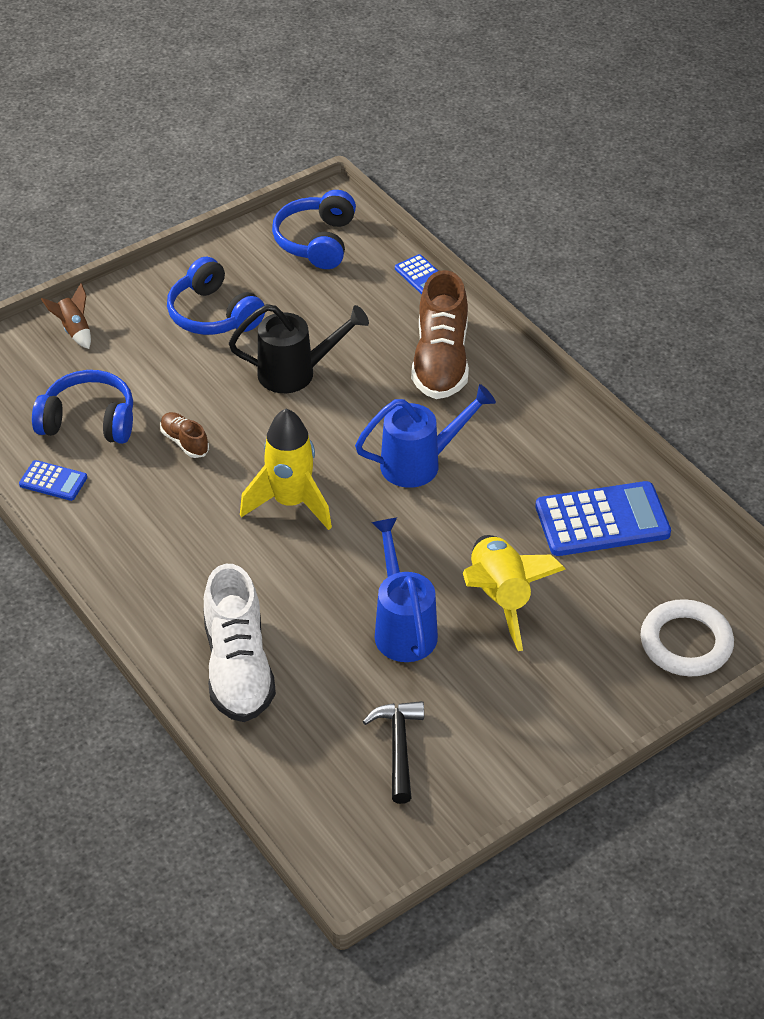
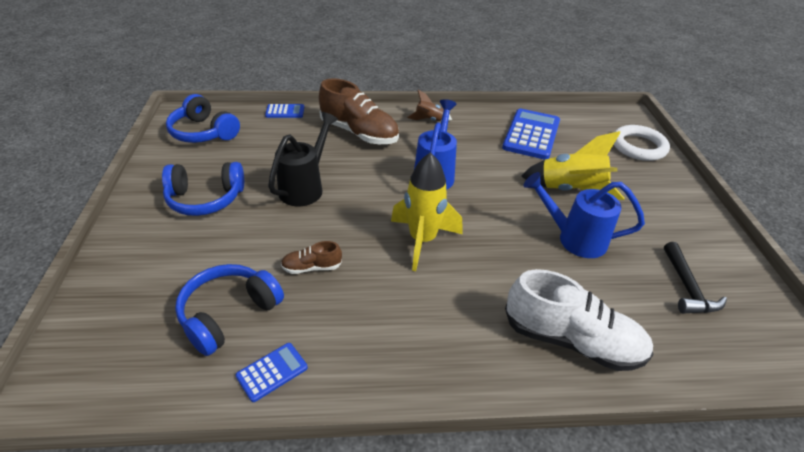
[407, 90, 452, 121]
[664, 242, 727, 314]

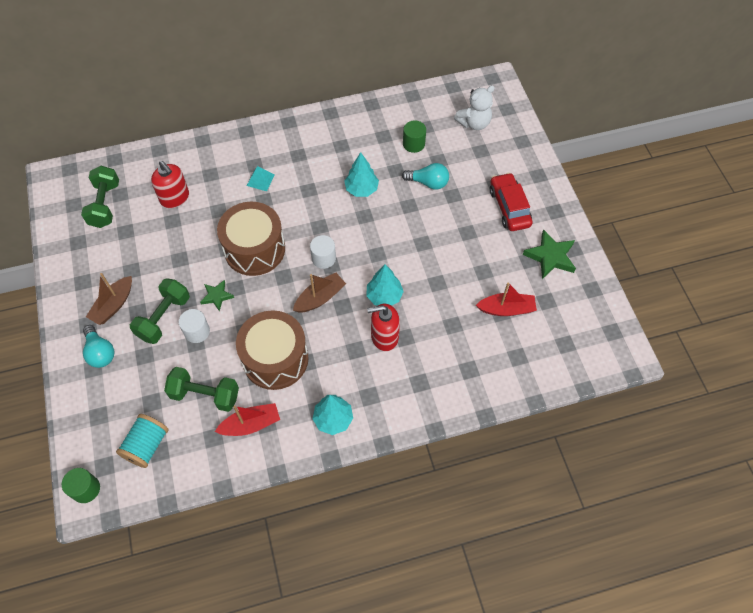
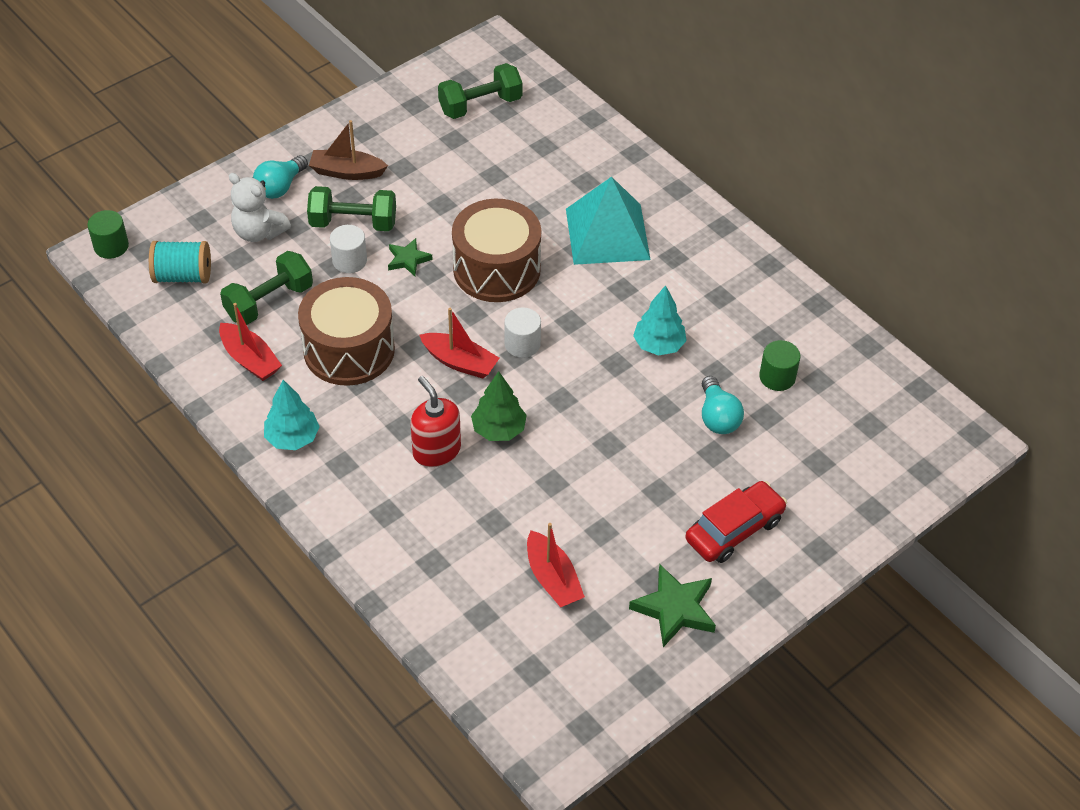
[151, 161, 189, 208] (first image)
[229, 173, 291, 242]
[419, 308, 500, 379]
[471, 371, 527, 441]
[220, 251, 313, 325]
[566, 177, 651, 265]

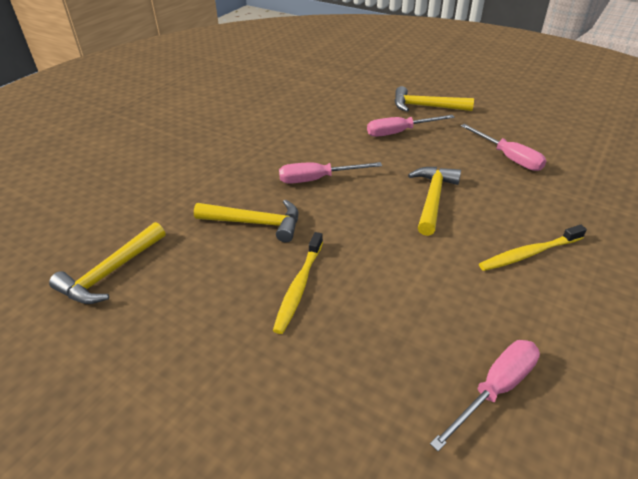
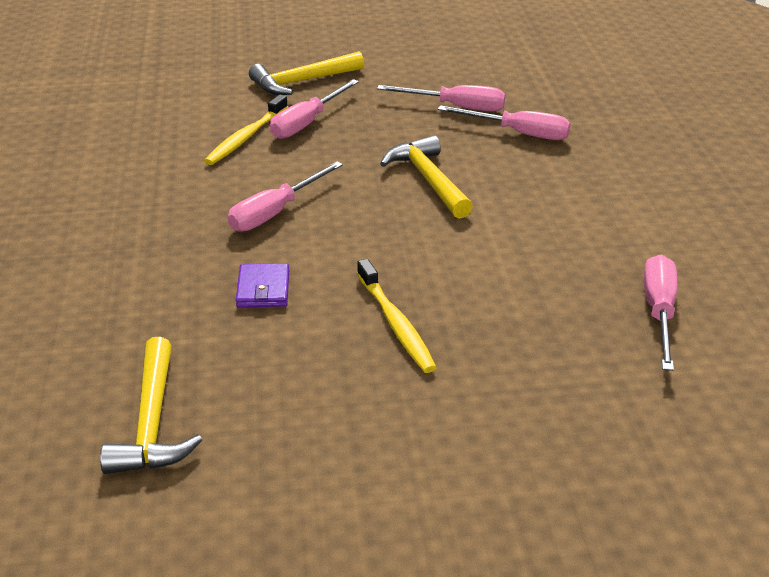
[438, 105, 571, 140]
[204, 95, 288, 165]
[236, 263, 289, 308]

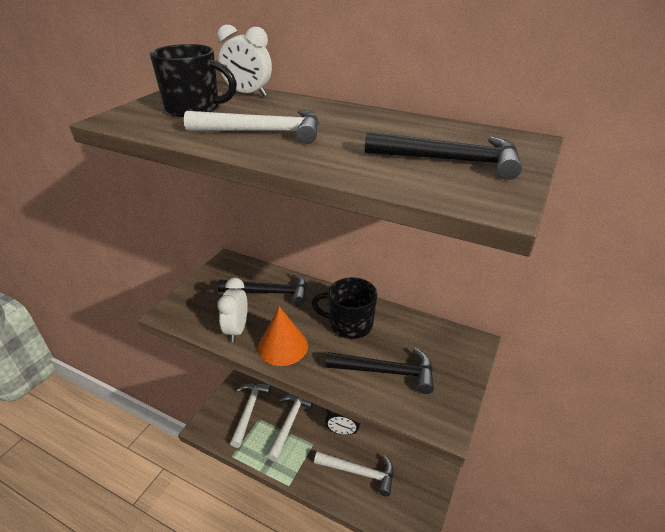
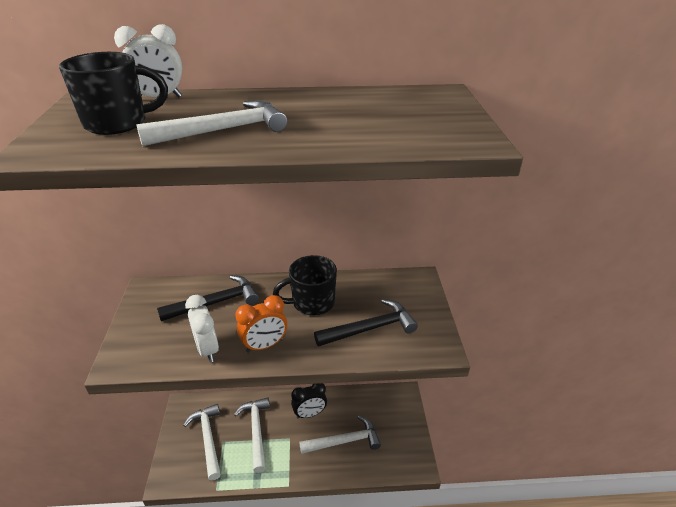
[365, 131, 522, 180] (first image)
[235, 295, 287, 353]

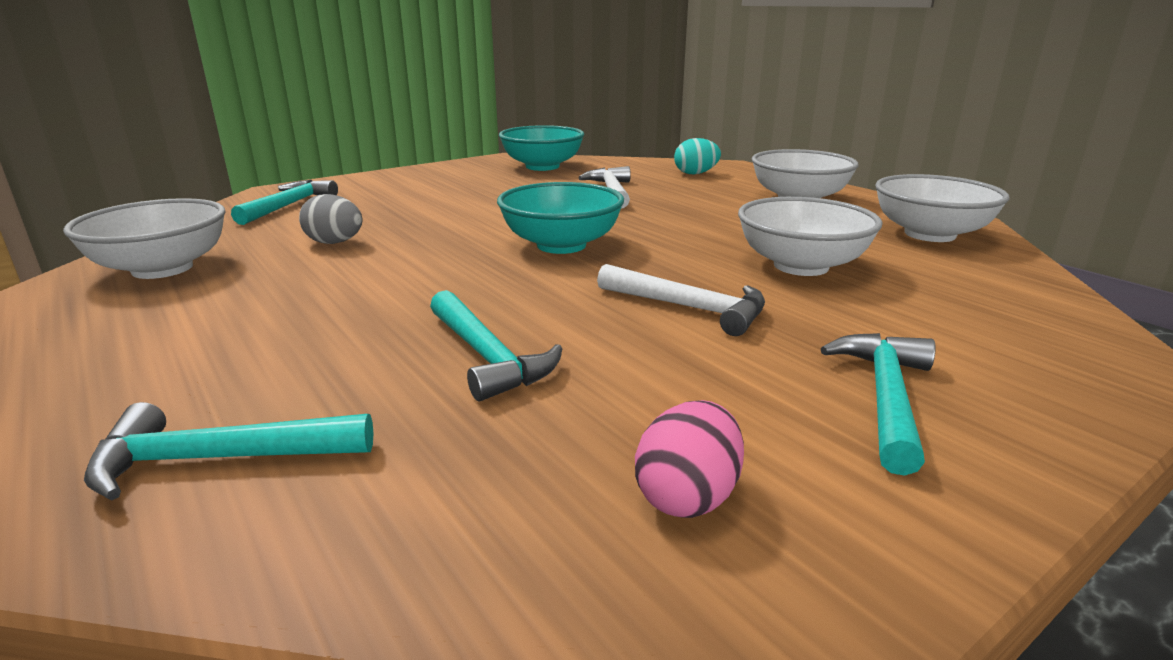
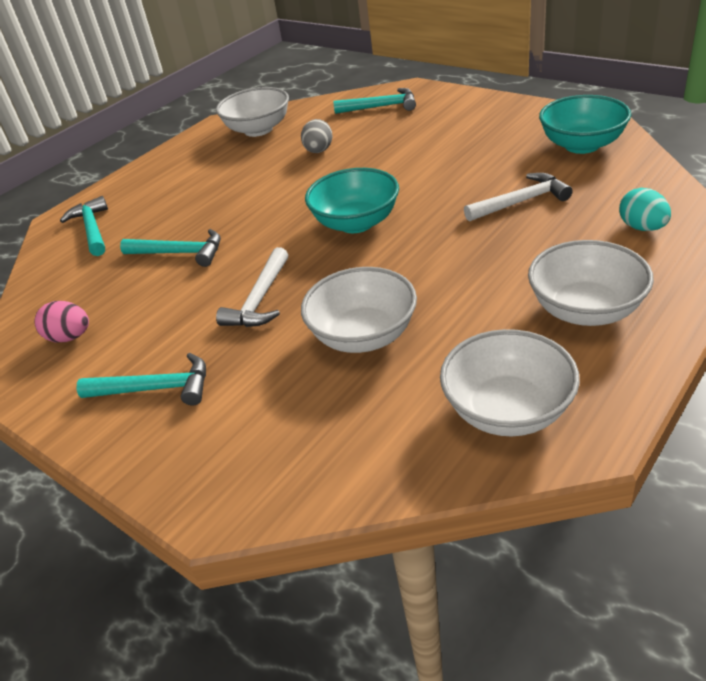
[120, 229, 221, 267]

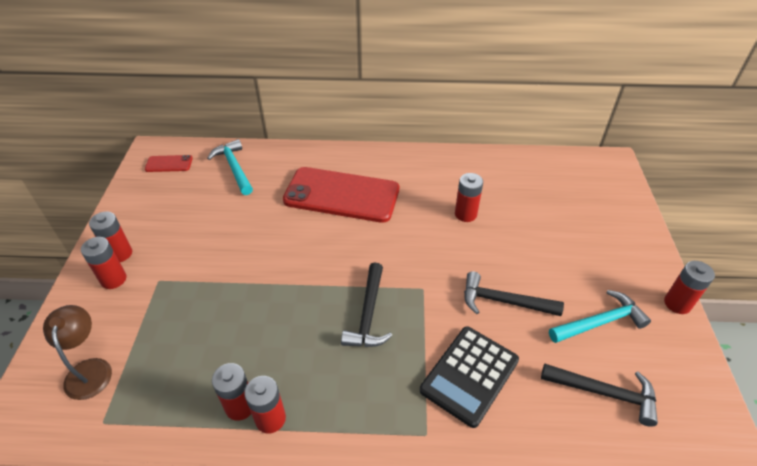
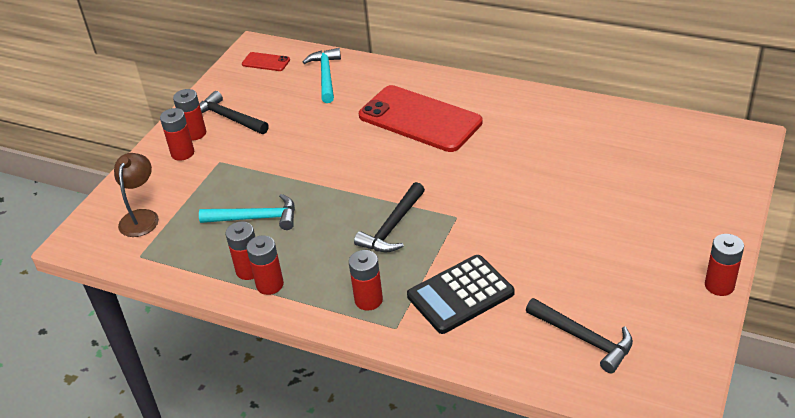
[349, 250, 383, 311]
[200, 91, 269, 134]
[199, 194, 295, 230]

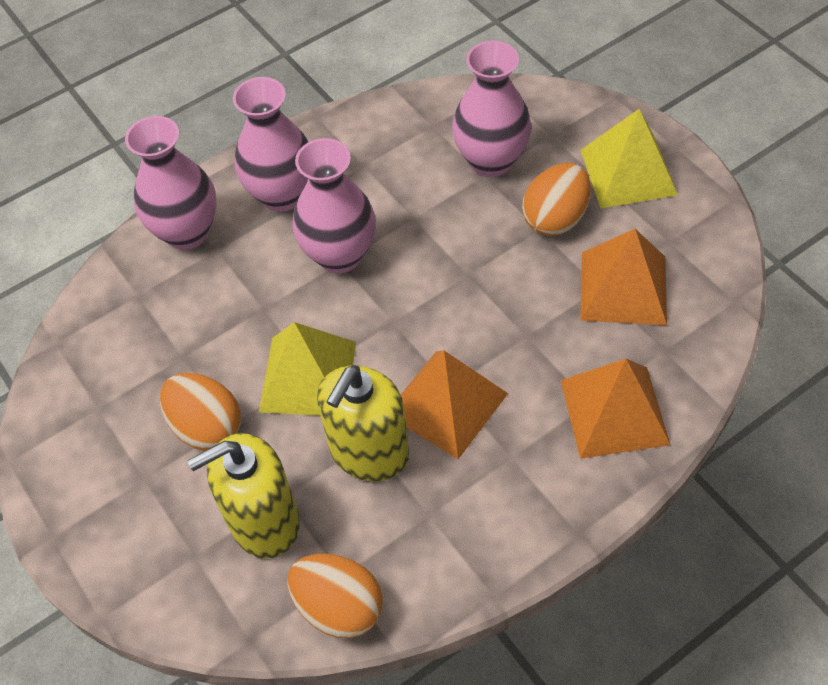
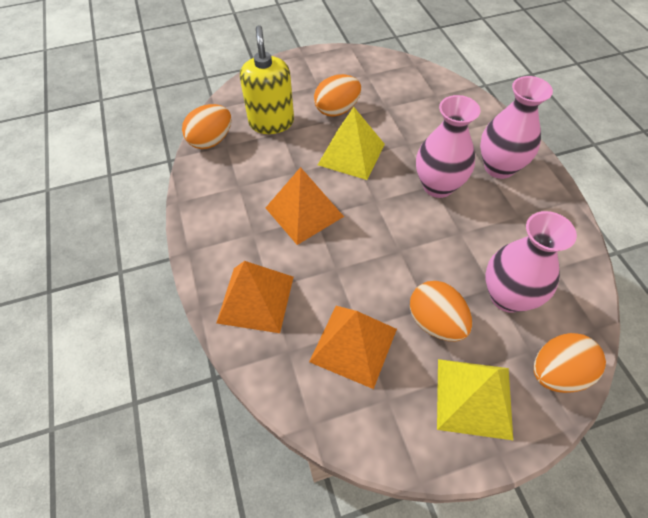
[125, 116, 217, 250] (first image)
[317, 365, 409, 481] (first image)
[534, 333, 606, 393]

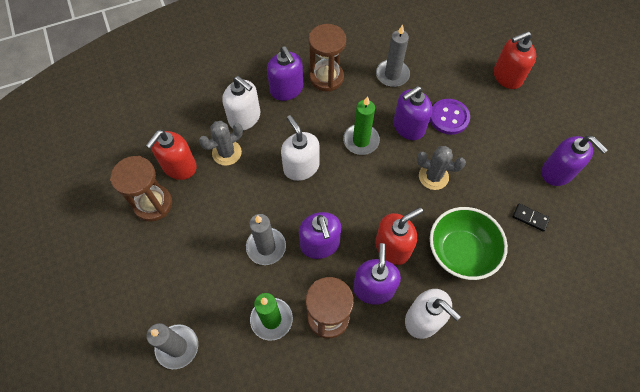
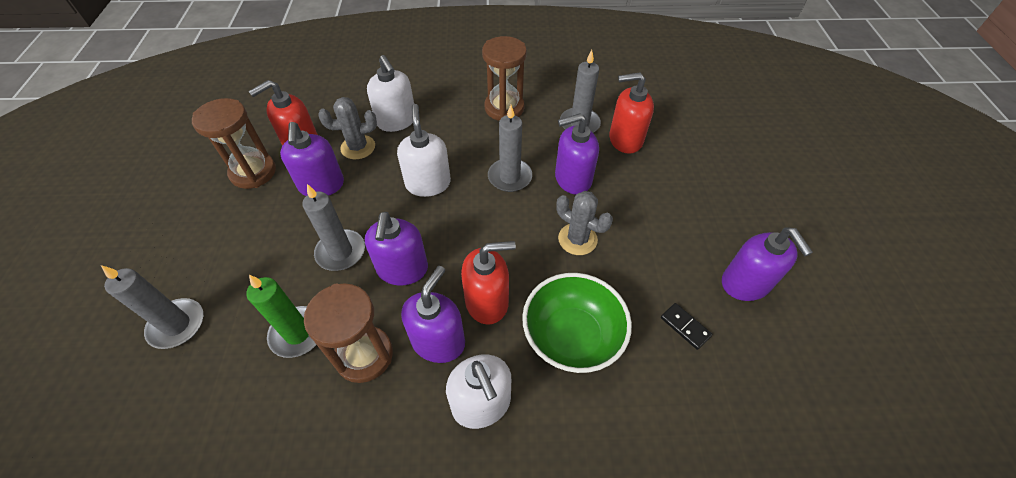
[430, 99, 470, 135] (first image)
[280, 122, 344, 196]
[609, 73, 654, 154]
[488, 105, 532, 192]

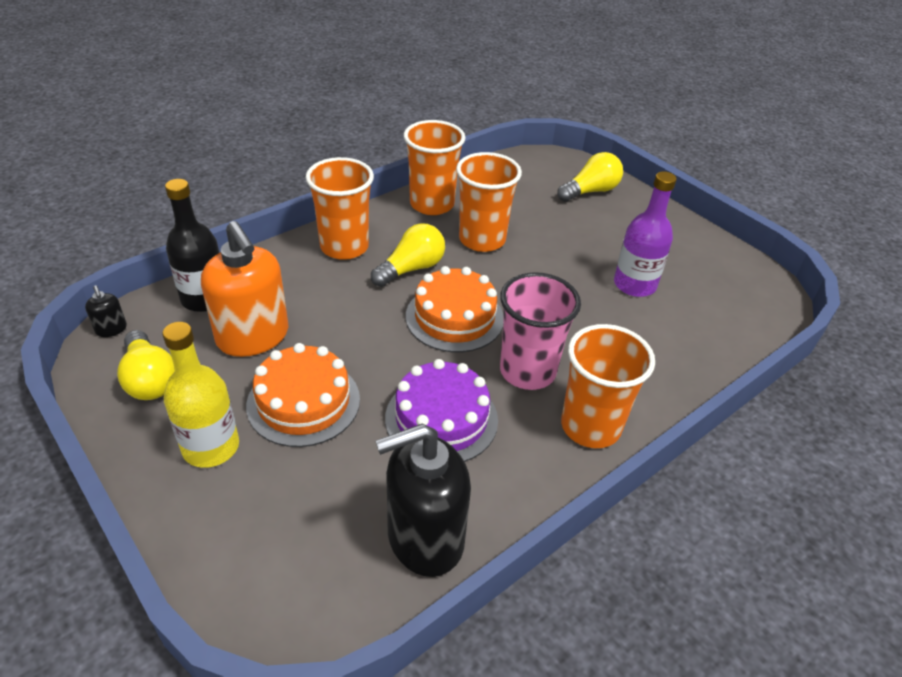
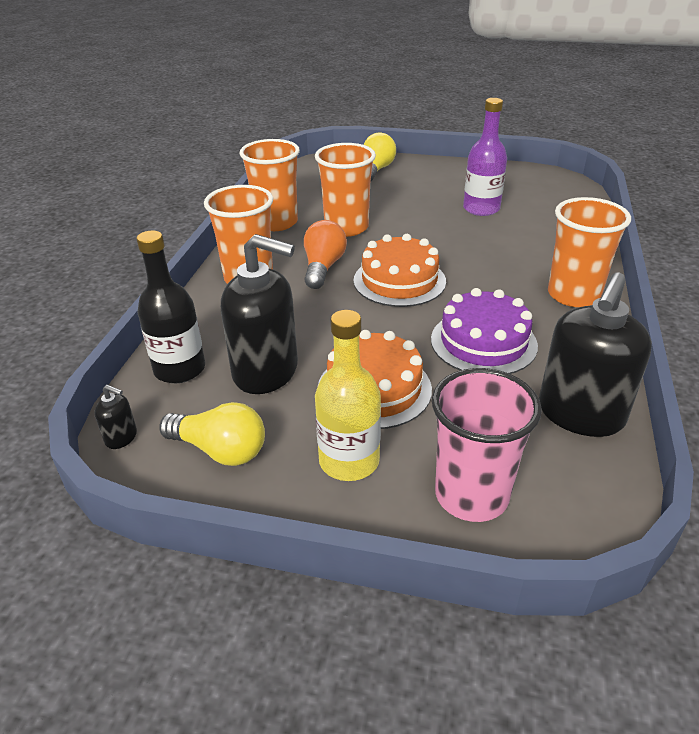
[432, 368, 542, 522]
[221, 234, 298, 394]
[304, 220, 347, 289]

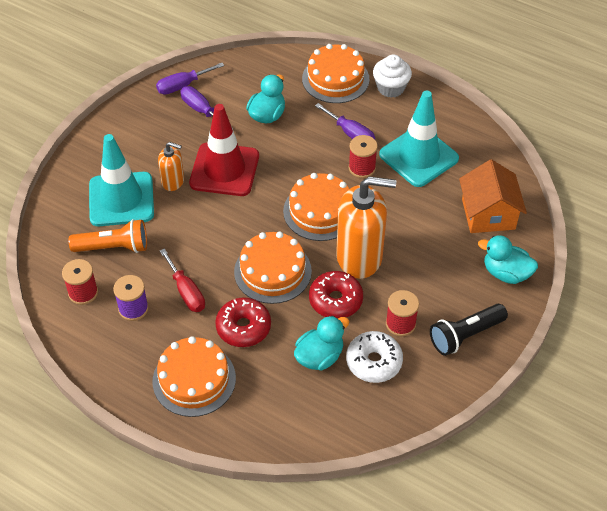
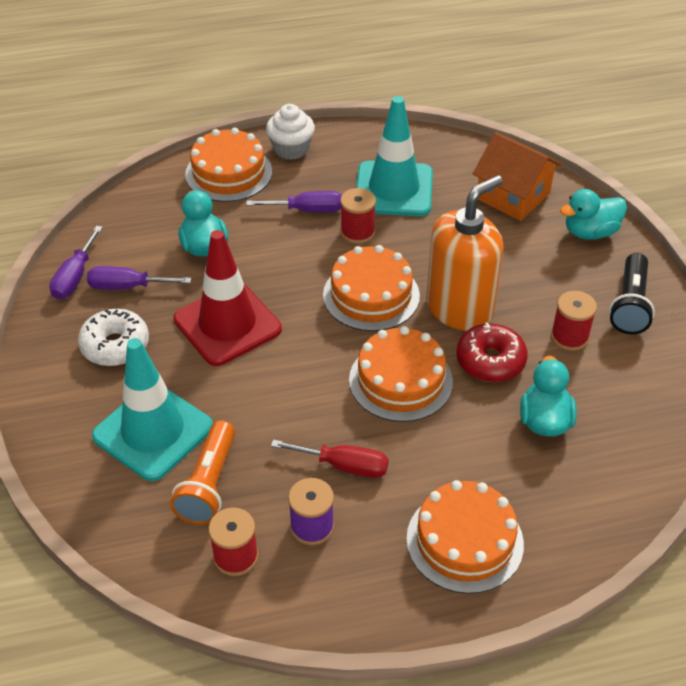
[158, 142, 184, 191] (first image)
[215, 297, 271, 347] (first image)
[78, 309, 149, 366]
[170, 420, 235, 525]

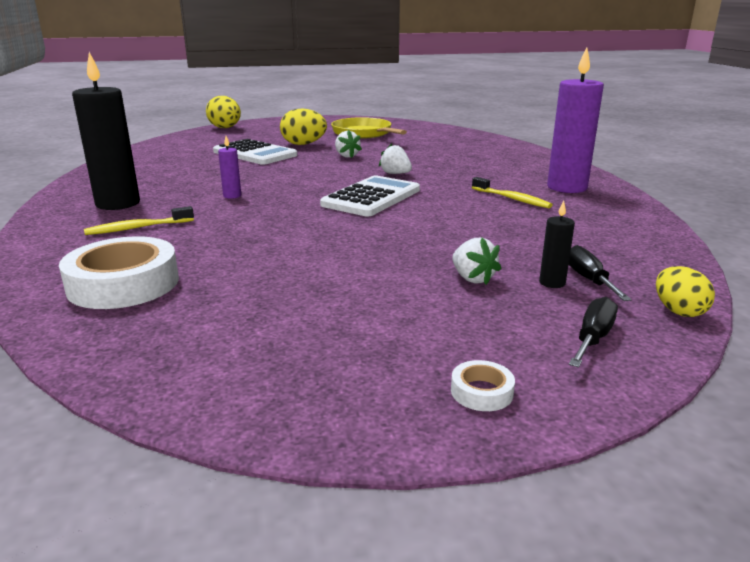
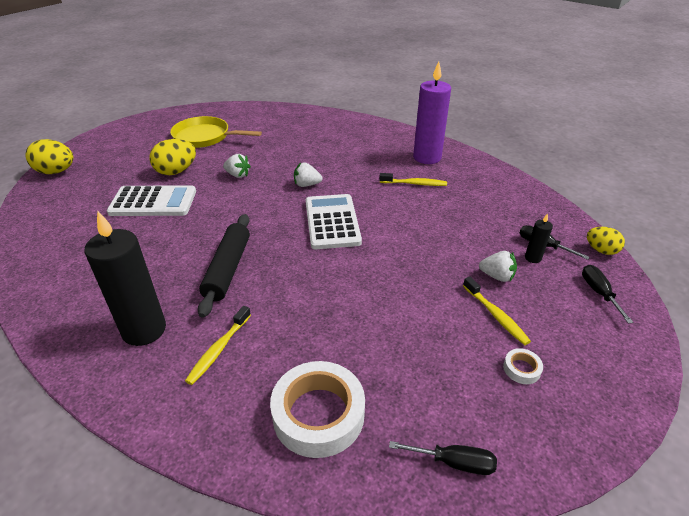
[389, 441, 497, 475]
[463, 277, 531, 345]
[503, 348, 543, 384]
[198, 214, 250, 318]

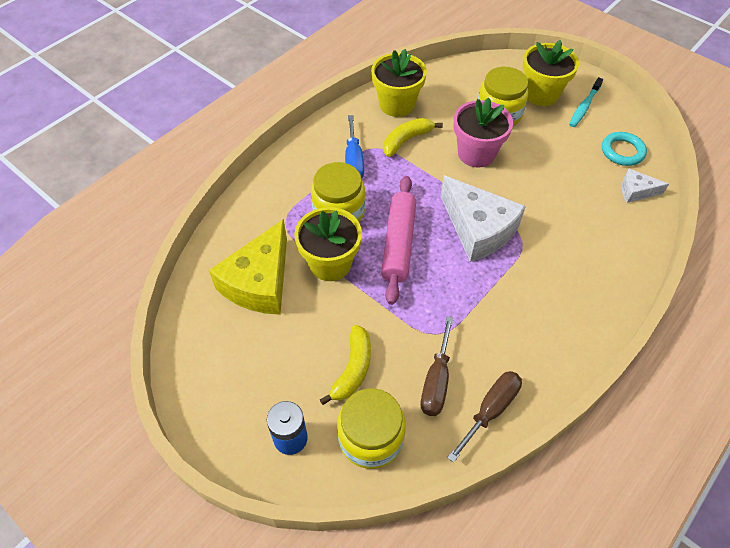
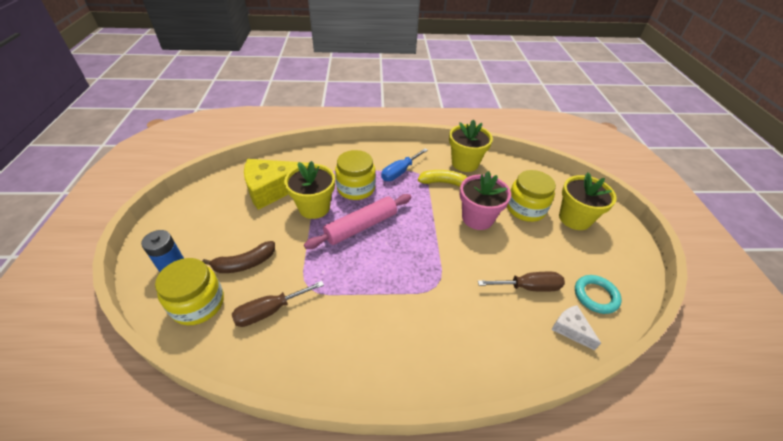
[441, 175, 526, 262] (first image)
[569, 77, 603, 127] (first image)
[478, 272, 565, 292]
[202, 241, 275, 273]

